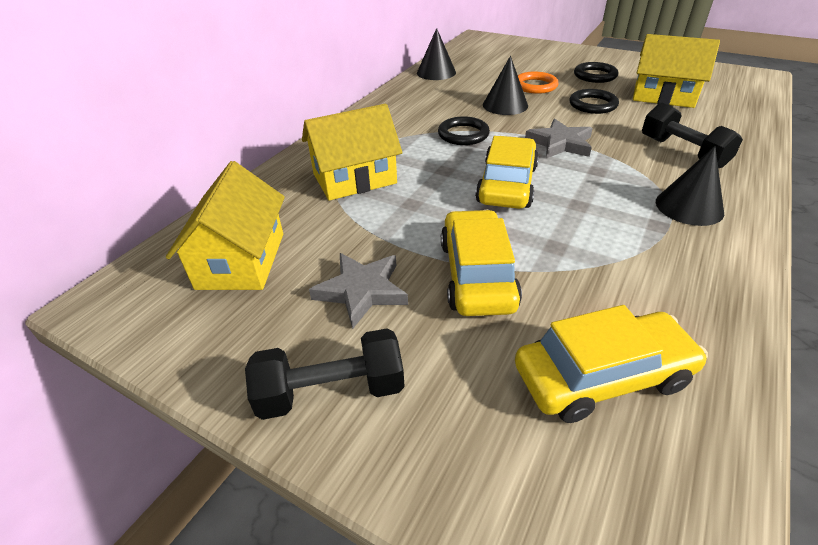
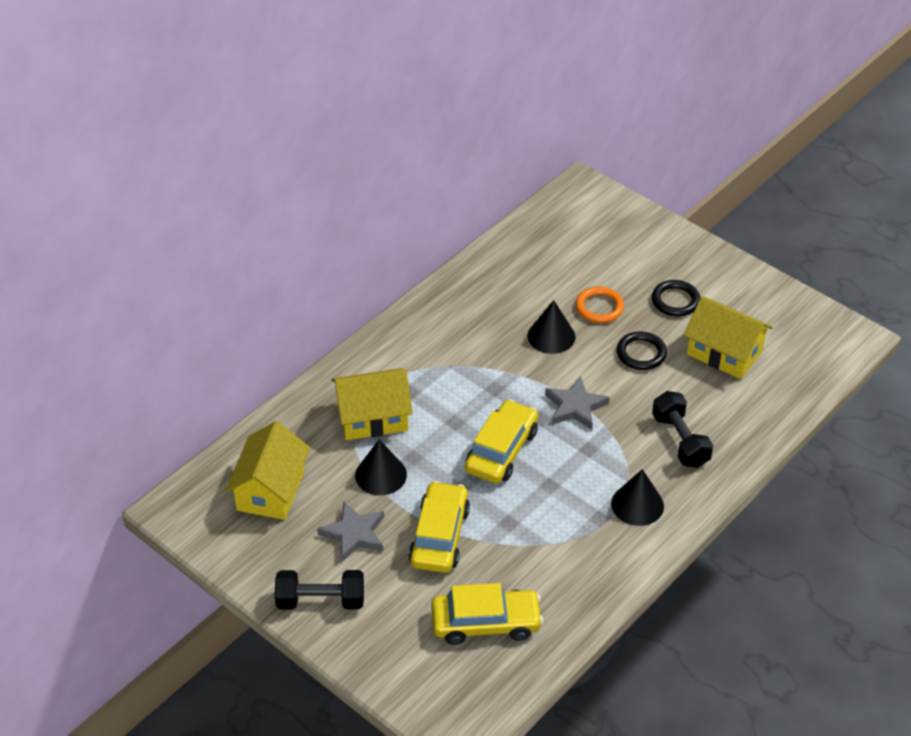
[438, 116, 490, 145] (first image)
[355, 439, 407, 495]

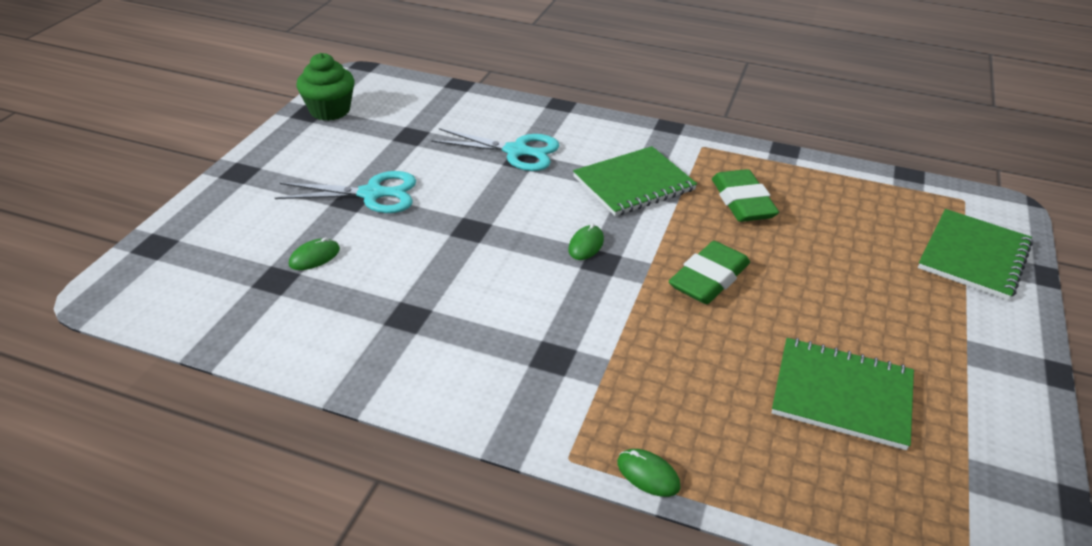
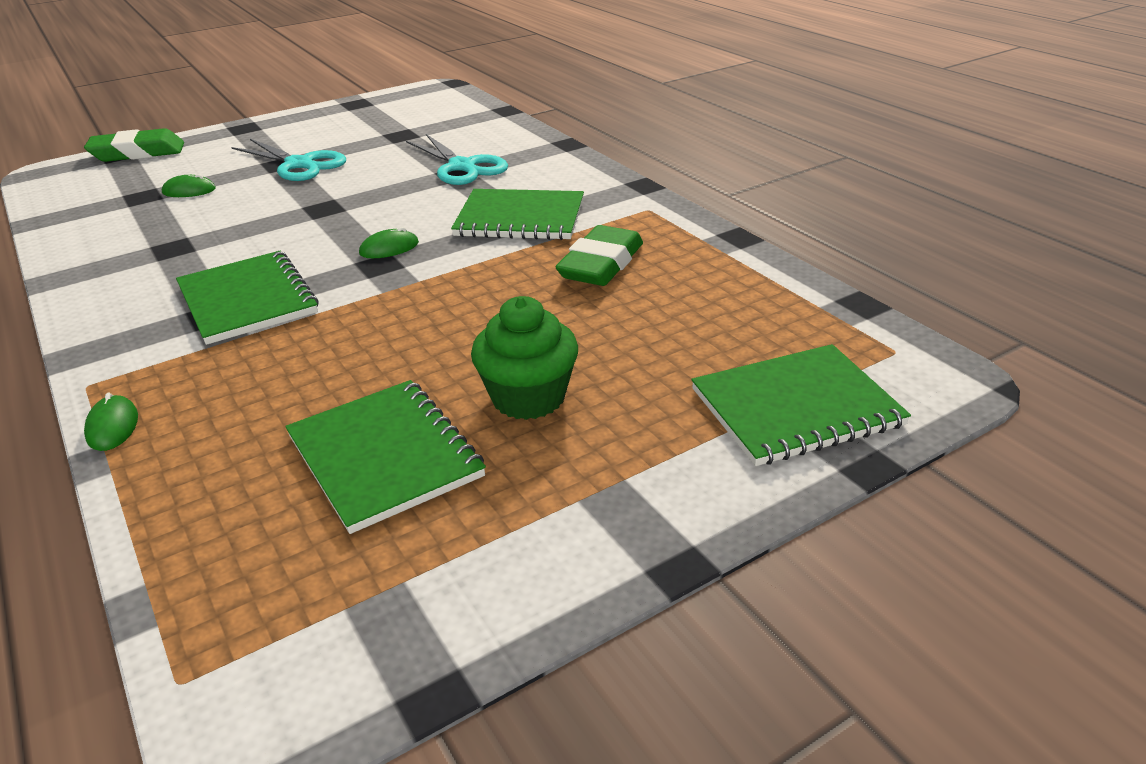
[176, 251, 319, 345]
[471, 296, 578, 420]
[84, 128, 184, 162]

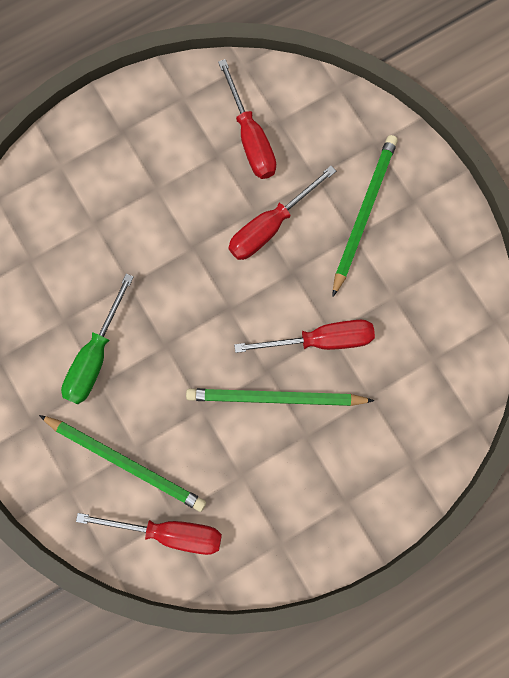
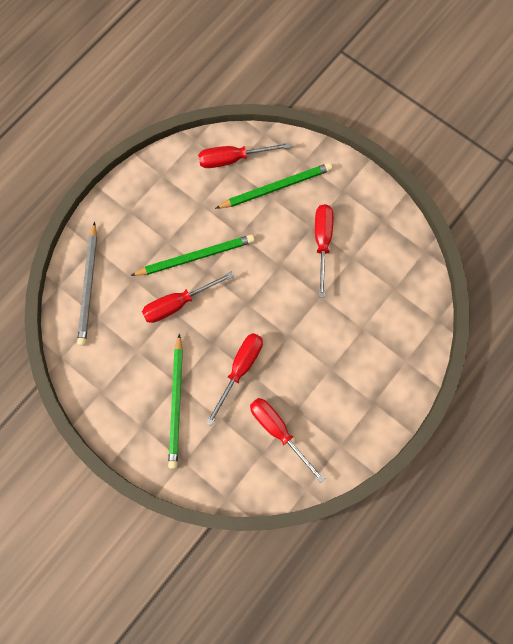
[77, 222, 97, 346]
[315, 204, 333, 297]
[215, 163, 332, 209]

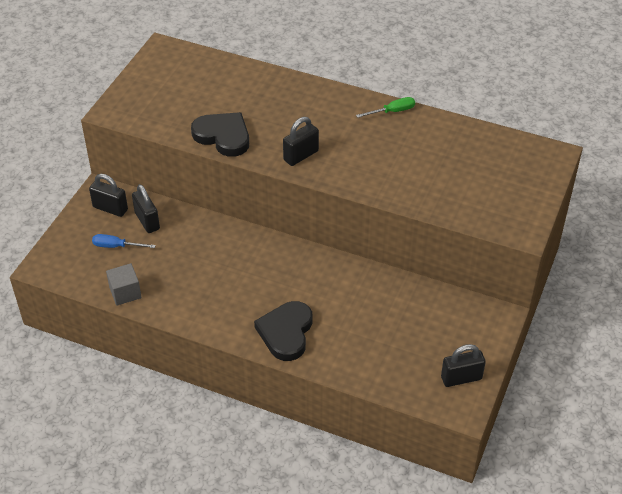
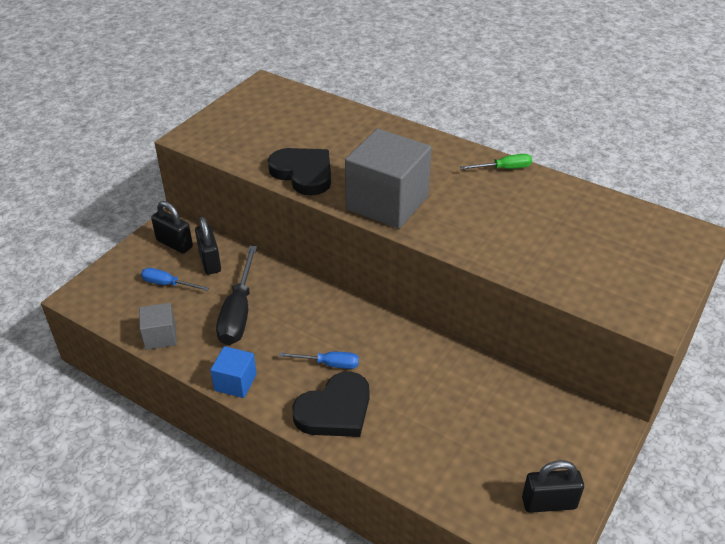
[210, 346, 257, 398]
[216, 246, 257, 345]
[279, 352, 359, 369]
[345, 129, 432, 229]
[292, 372, 370, 437]

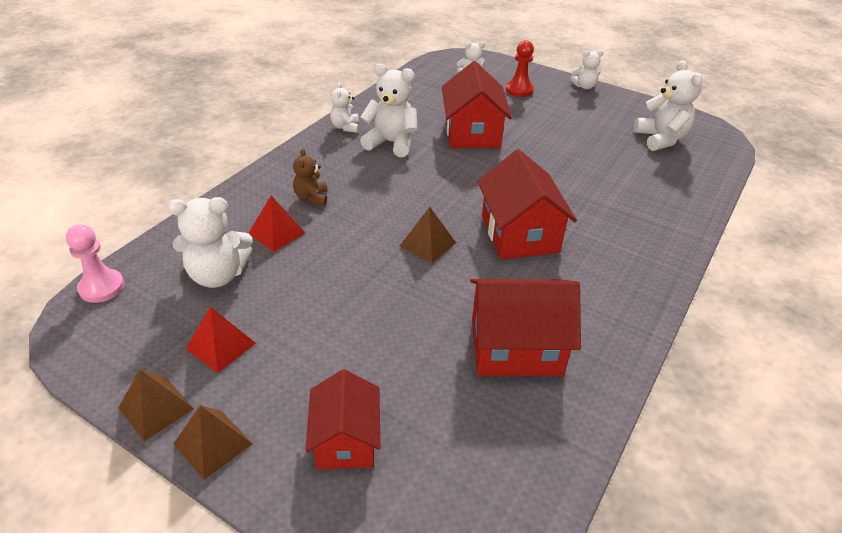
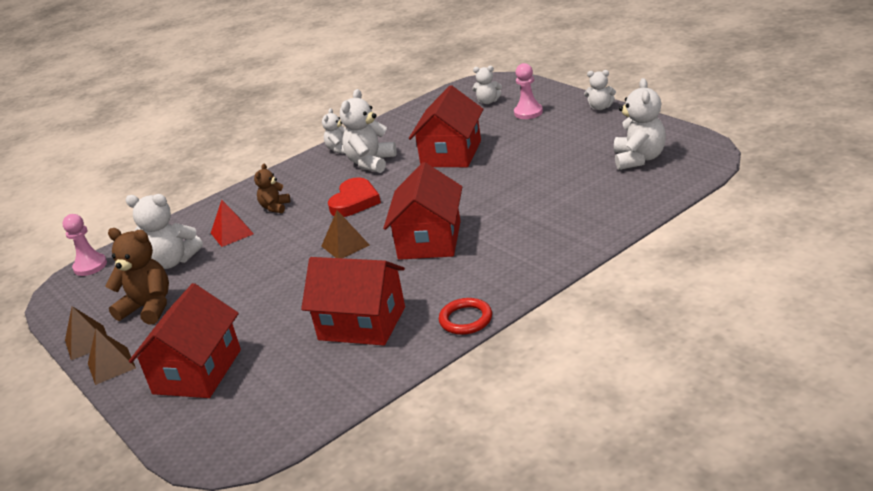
[328, 177, 381, 217]
[439, 298, 492, 335]
[105, 228, 169, 325]
[514, 63, 543, 119]
[340, 89, 396, 173]
[129, 283, 241, 398]

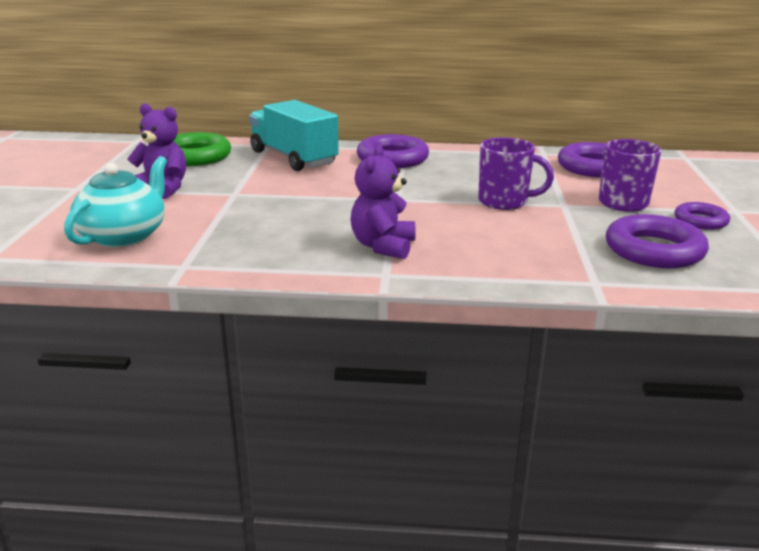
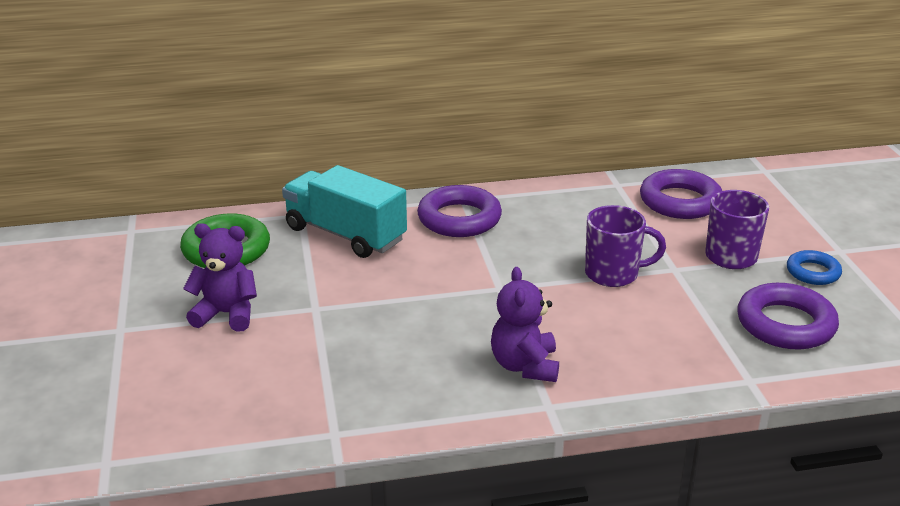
[64, 156, 167, 248] (first image)
[787, 250, 842, 285]

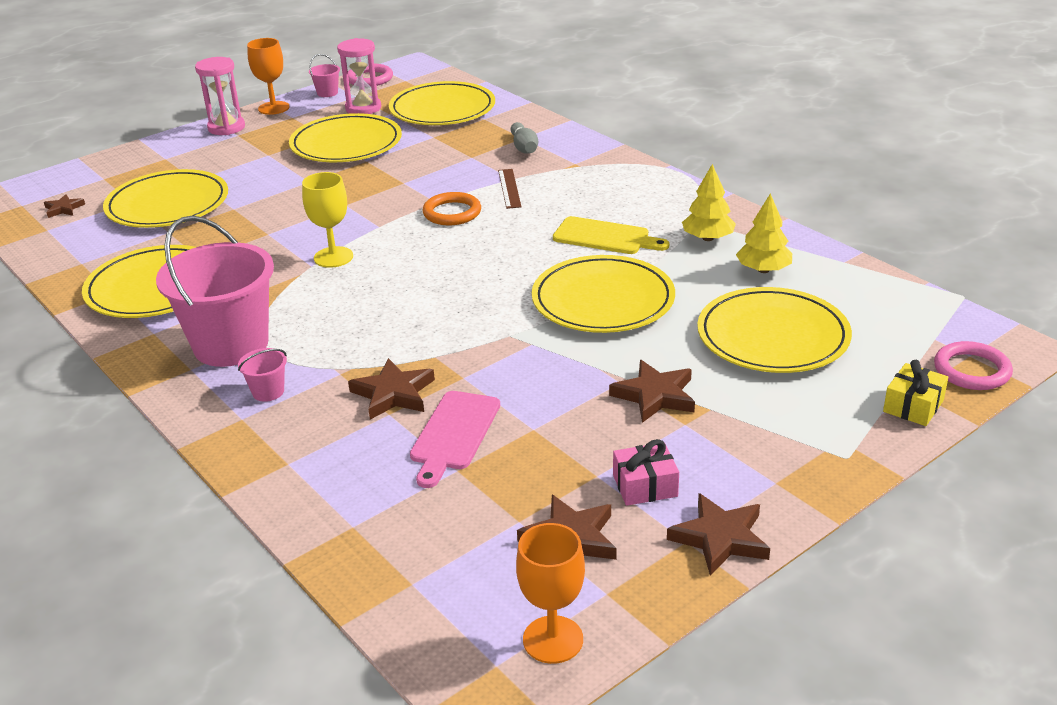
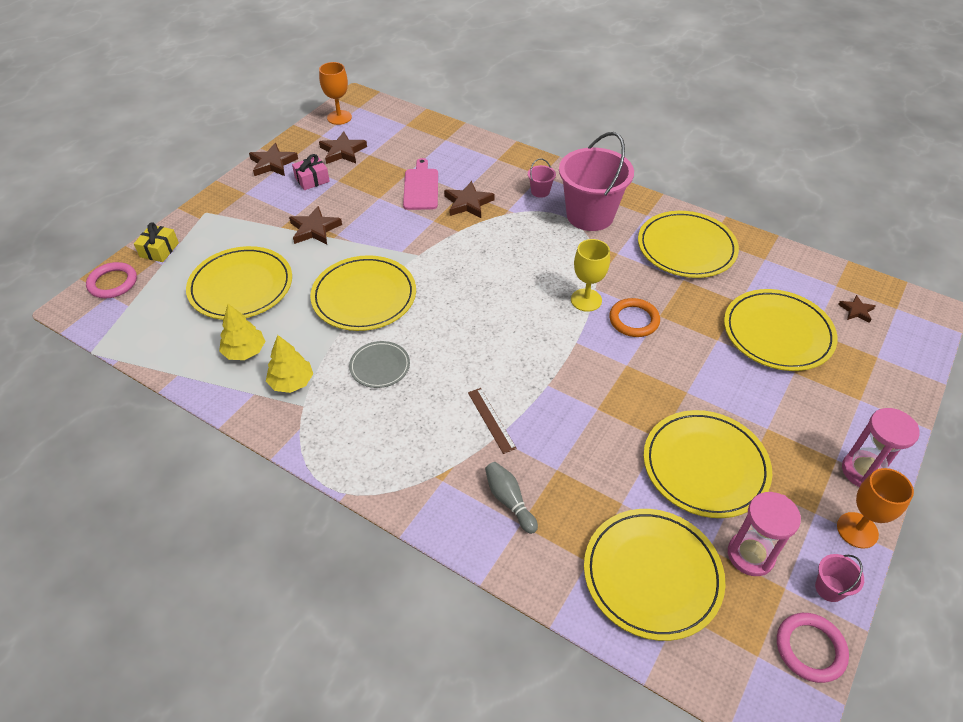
[609, 298, 660, 337]
[349, 341, 410, 388]

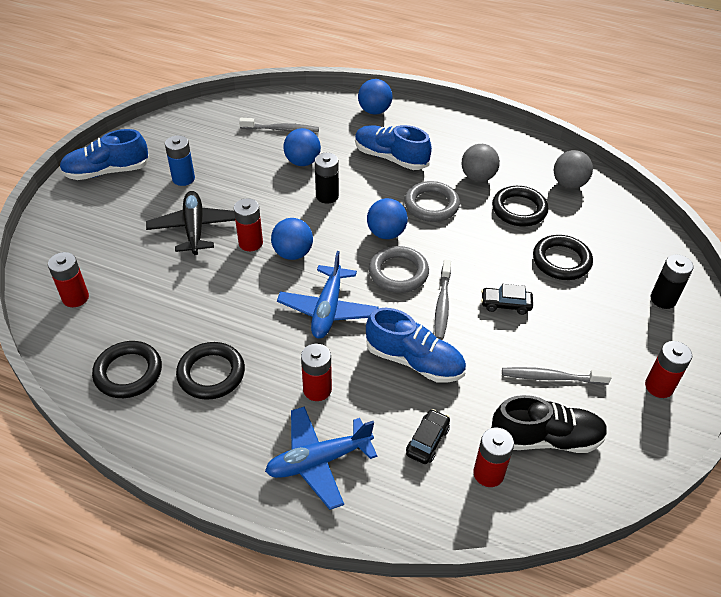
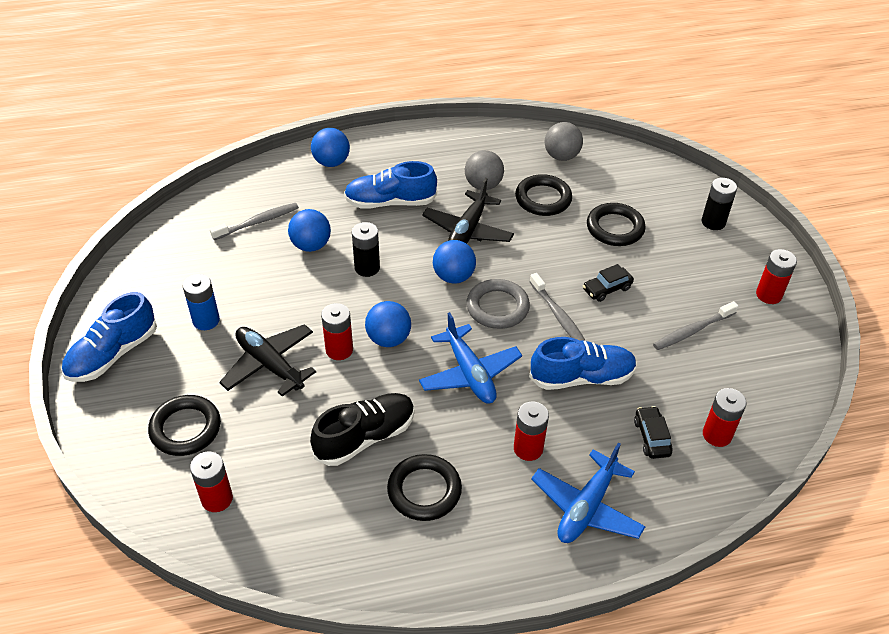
[148, 395, 221, 456]
[310, 393, 415, 466]
[422, 178, 514, 244]

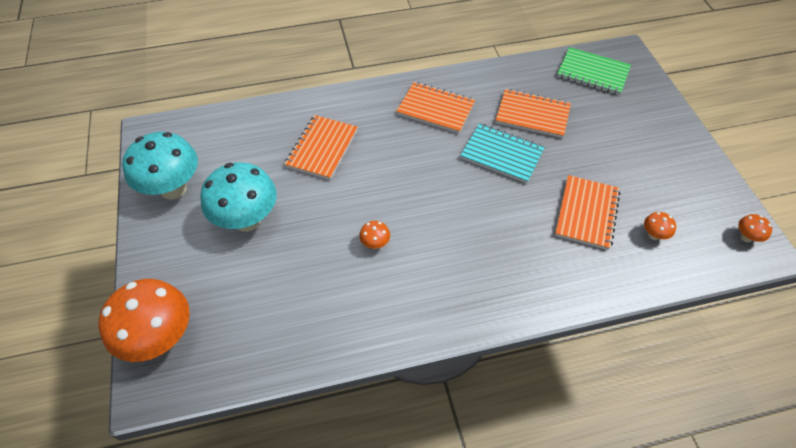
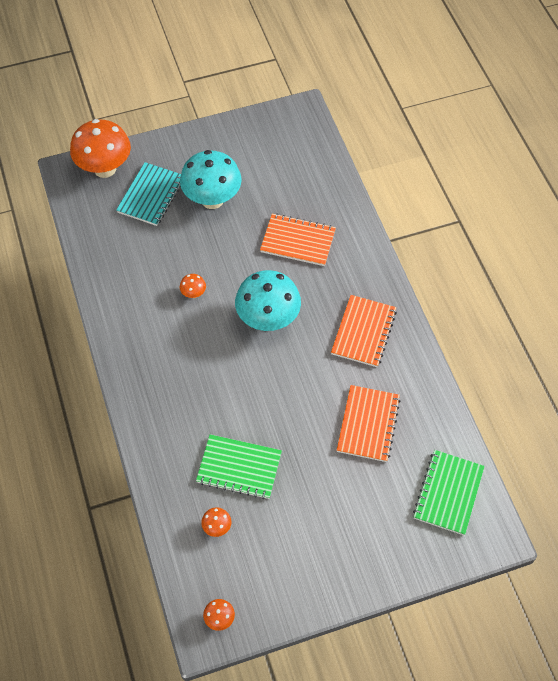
[235, 270, 301, 331]
[116, 162, 181, 226]
[196, 434, 282, 499]

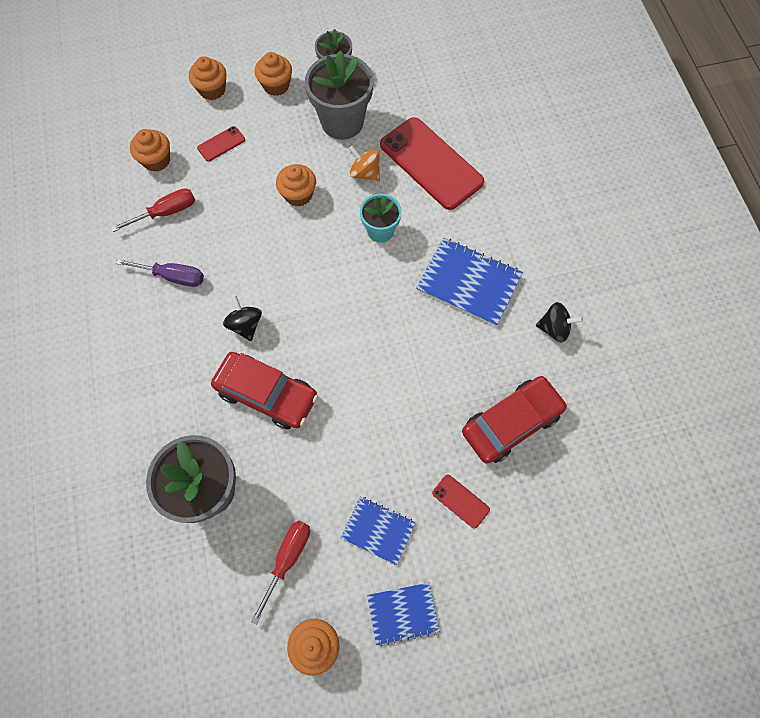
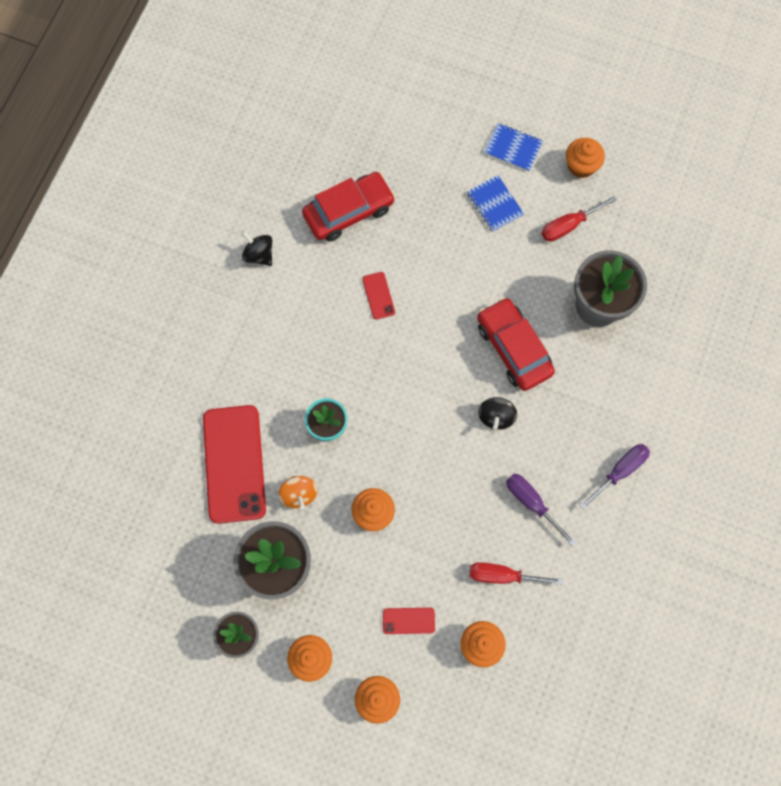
[416, 238, 523, 326] (first image)
[580, 444, 650, 510]
[362, 272, 395, 320]
[302, 172, 395, 242]

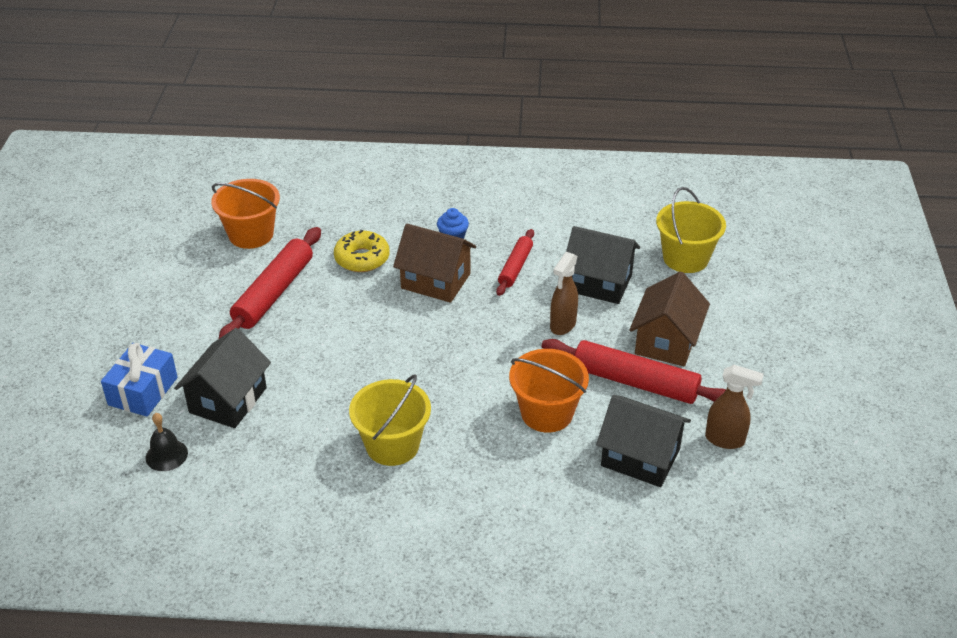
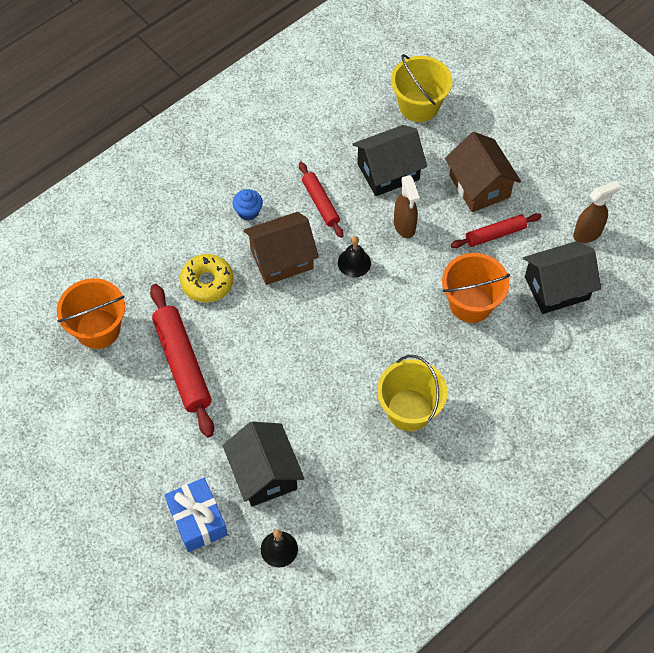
[338, 236, 371, 277]
[451, 213, 542, 248]

